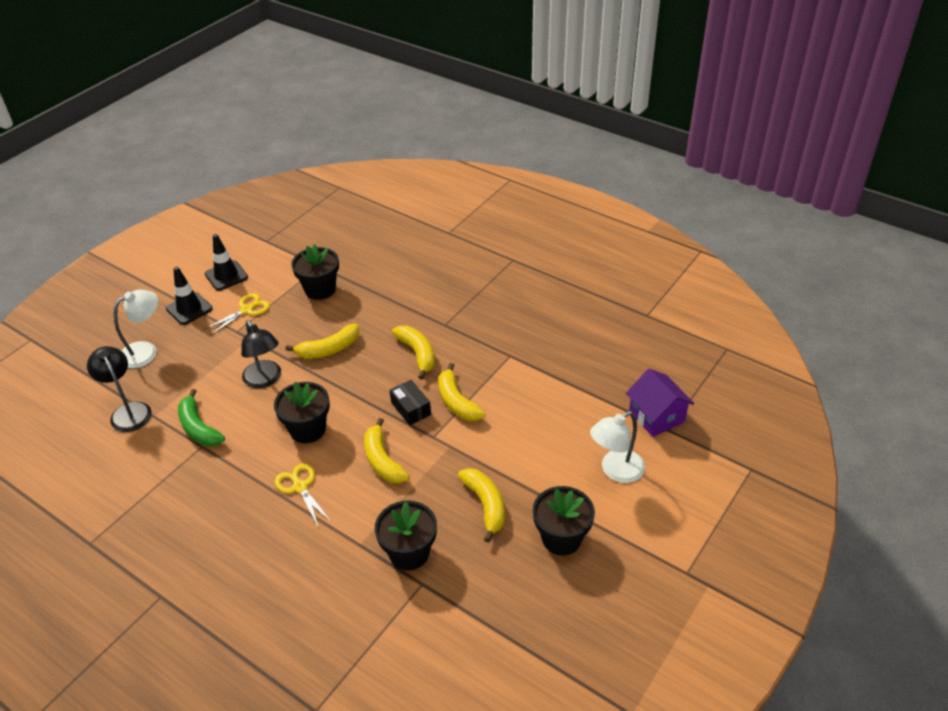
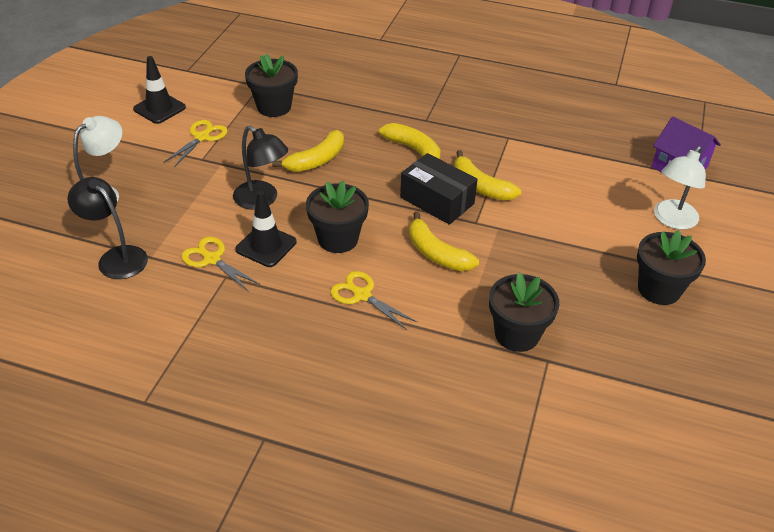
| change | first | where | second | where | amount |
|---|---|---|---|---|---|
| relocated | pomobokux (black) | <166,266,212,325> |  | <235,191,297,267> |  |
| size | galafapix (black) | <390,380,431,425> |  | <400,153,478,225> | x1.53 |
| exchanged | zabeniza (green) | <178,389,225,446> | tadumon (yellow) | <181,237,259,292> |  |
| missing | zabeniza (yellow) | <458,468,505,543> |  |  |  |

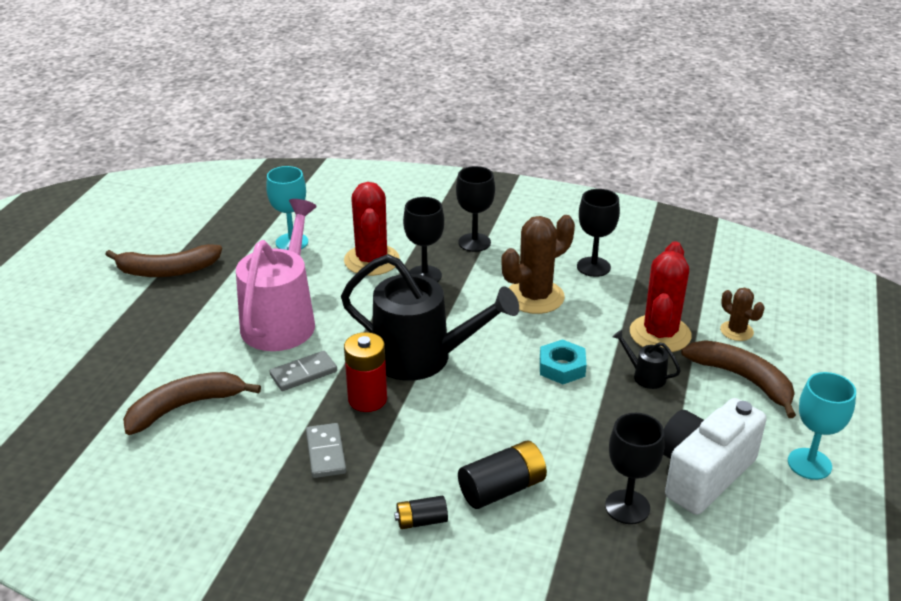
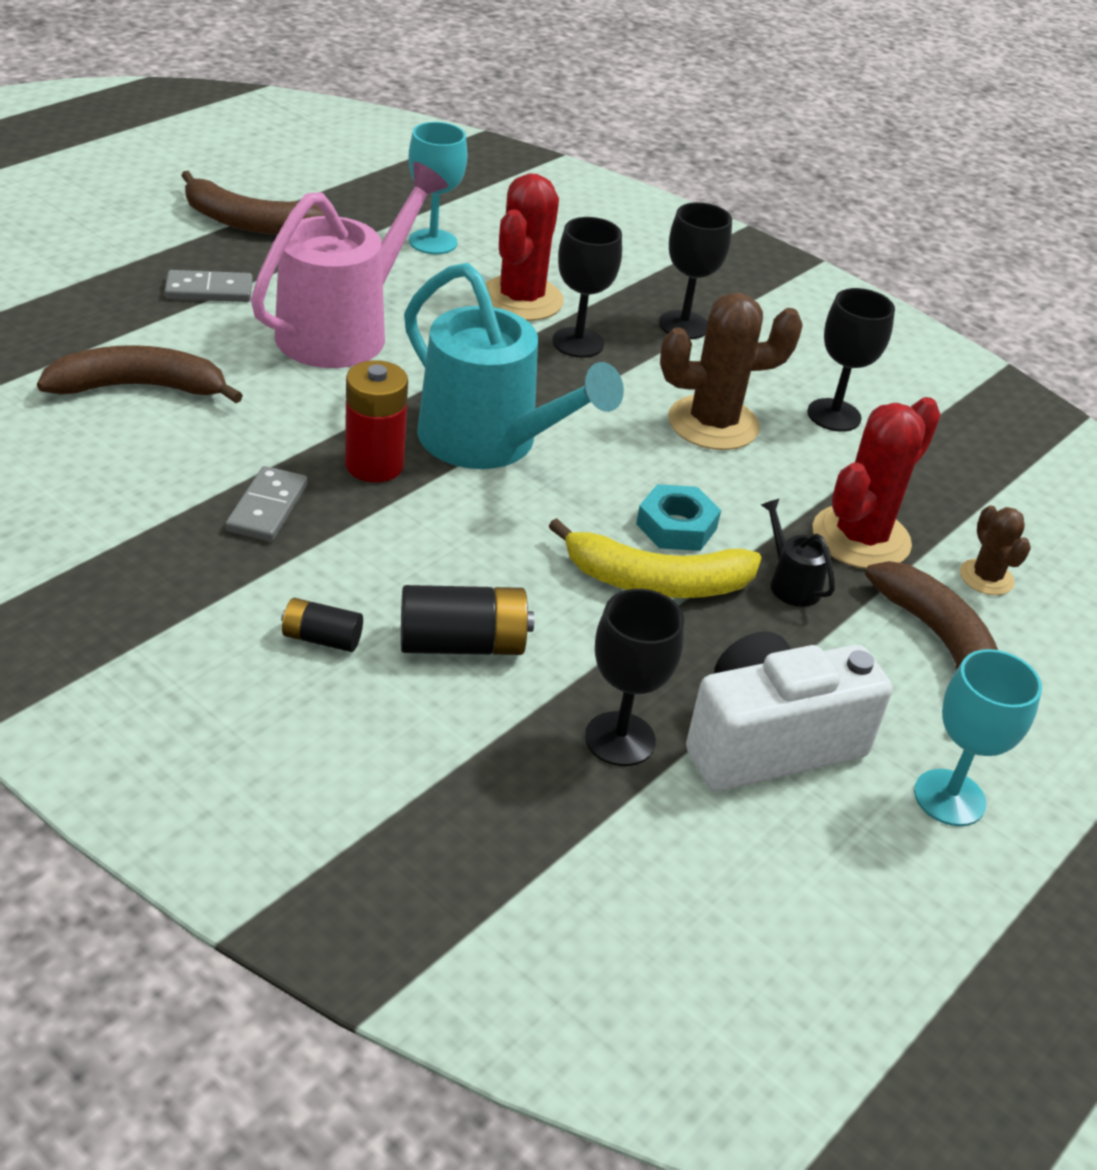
| change | first | where | second | where | amount |
|---|---|---|---|---|---|
| colour | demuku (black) | <341,254,519,381> | demuku (turquoise) | <404,263,624,469> |  |
| relocated | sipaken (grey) | <270,351,337,391> |  | <164,270,253,302> |  |
| appeared |  |  | zabeniza (yellow) | <549,518,762,598> |  |

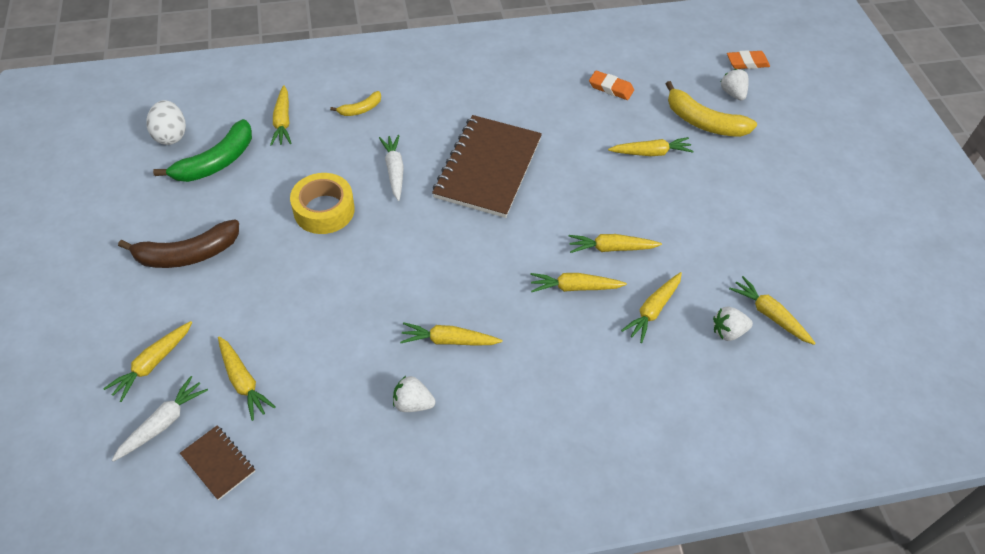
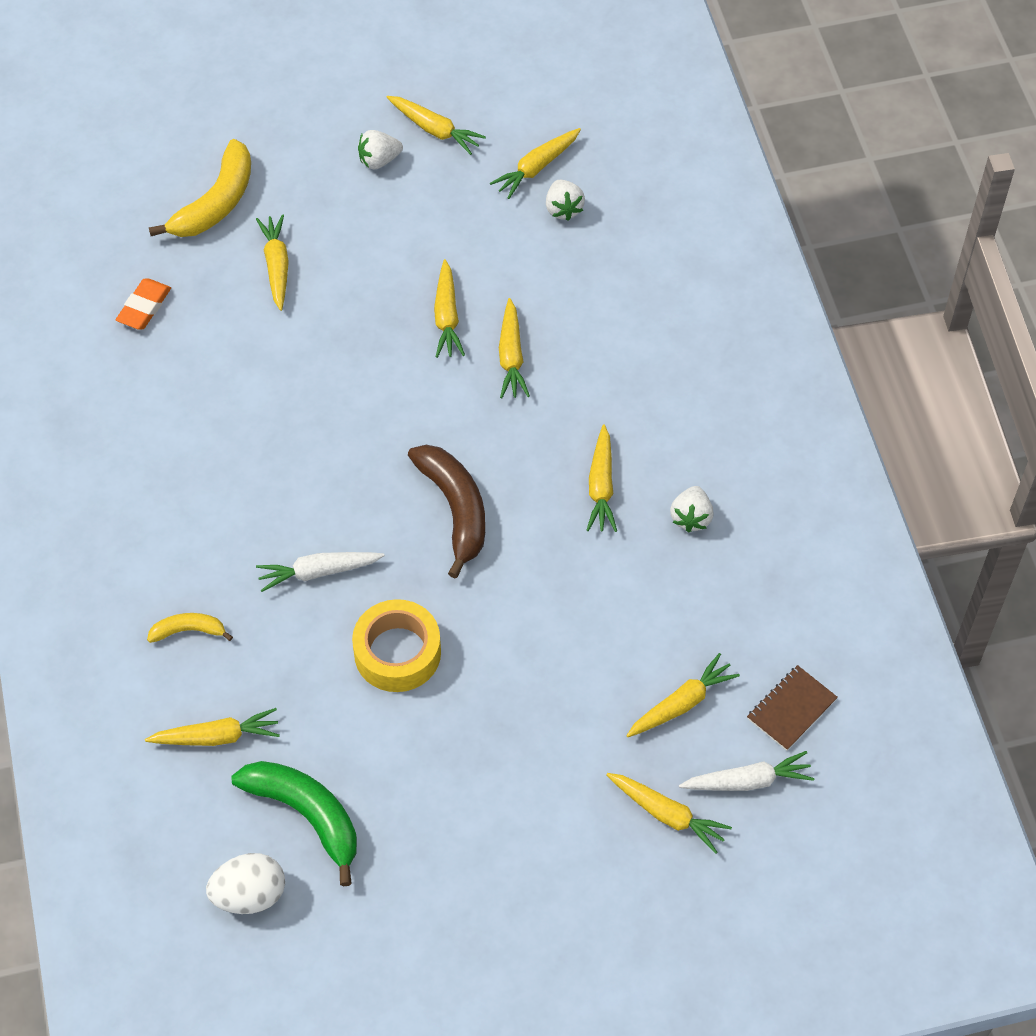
| change | first | where | second | where | amount |
|---|---|---|---|---|---|
| missing | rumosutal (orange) | <727,50,770,69> |  |  |  |
| relocated | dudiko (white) | <721,69,749,101> |  | <358,130,403,169> |  |
| spun | zabeniza (yellow) | <330,91,381,116> |  | <147,613,233,643> | 60 degrees counterclockwise |
| missing | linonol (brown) | <432,115,542,218> |  |  |  |
| relocated | zabeniza (brown) | <118,219,239,268> |  | <408,445,485,579> |  |
| relocated | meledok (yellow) | <621,272,682,343> |  | <386,96,486,155> |  |
| spun | meledok (white) | <112,376,208,462> |  | <679,751,814,791> | 135 degrees clockwise |

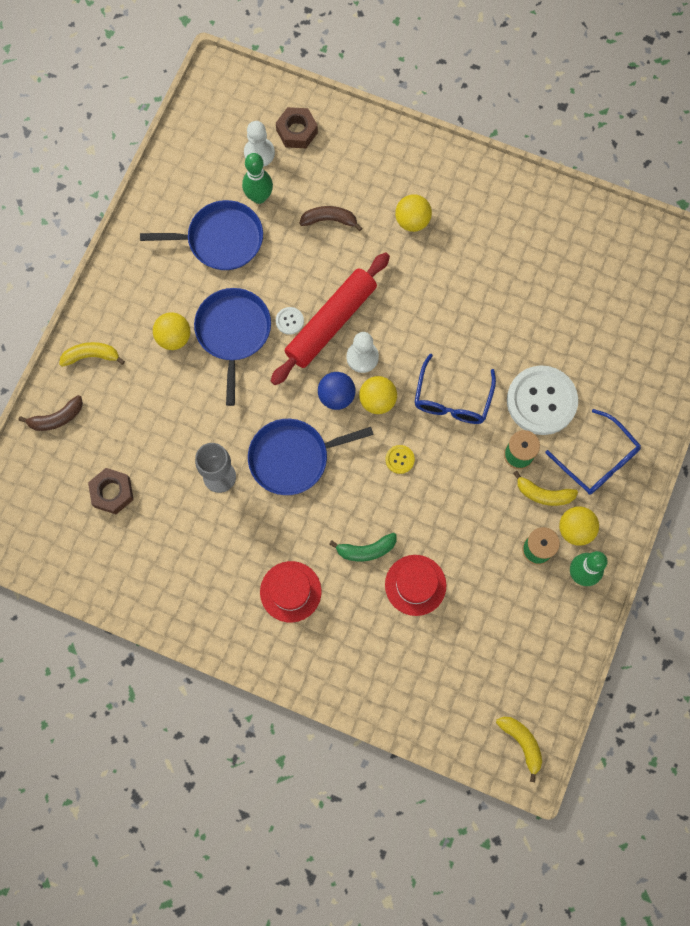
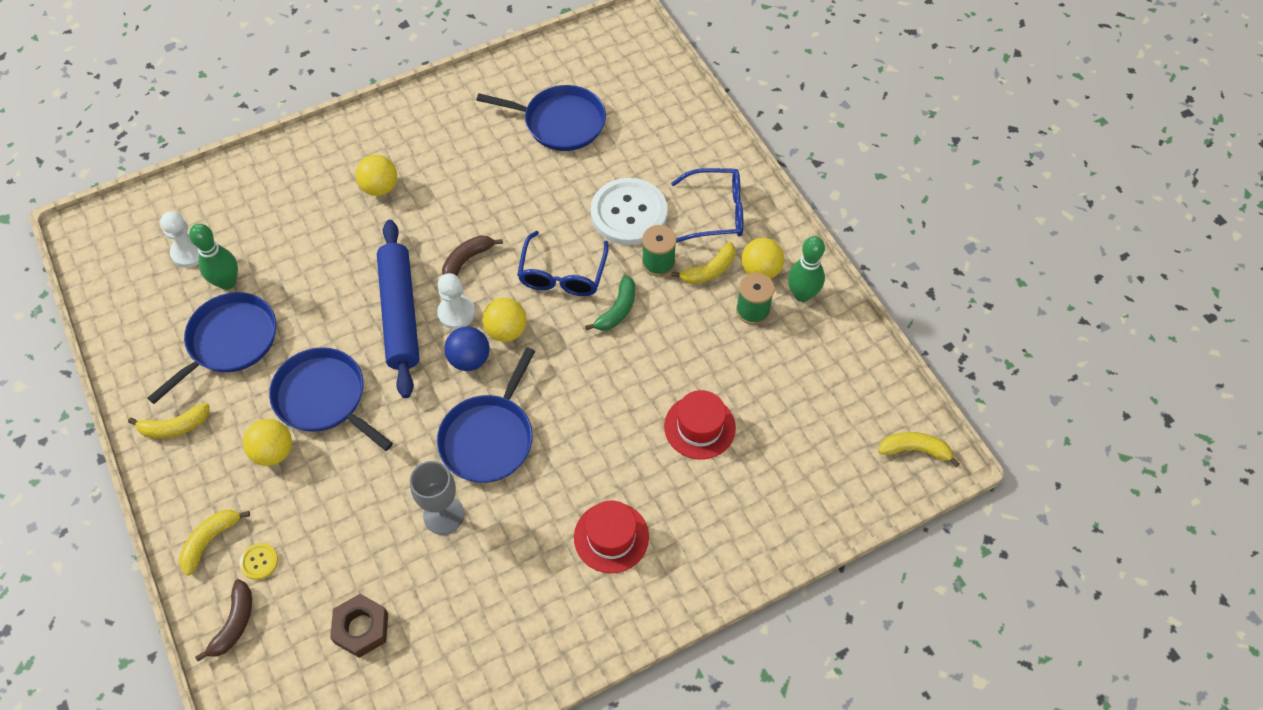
| change | first | where | second | where | amount |
|---|---|---|---|---|---|
| missing | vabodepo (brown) | <276,107,318,148> |  |  |  |
| relocated | zabeniza (brown) | <299,206,362,231> |  | <442,235,503,276> |  |
| colour | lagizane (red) | <271,252,390,385> | lagizane (blue) | <377,220,420,398> |  |
| missing | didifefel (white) | <276,307,304,335> |  |  |  |
| spun | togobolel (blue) | <414,353,496,424> |  | <517,231,609,296> | 45 degrees clockwise |
| relocated | didifefel (yellow) | <386,445,415,474> |  | <240,543,278,580> |  |
| relocated | zabeniza (green) | <329,533,396,561> |  | <585,275,635,331> |  |
| appeared |  |  | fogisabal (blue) | <477,85,606,151> |  |
| appeared |  |  | zabeniza (yellow) | <128,403,209,439> |  |

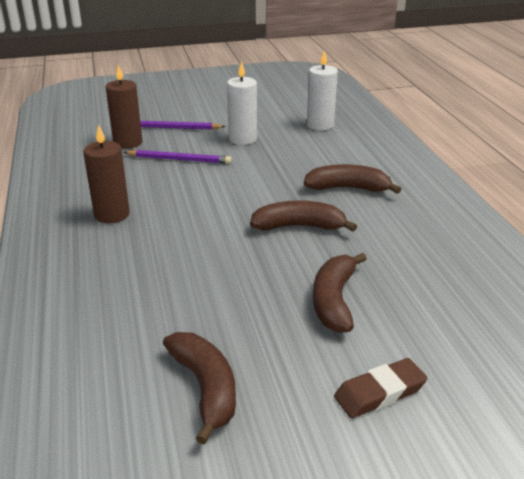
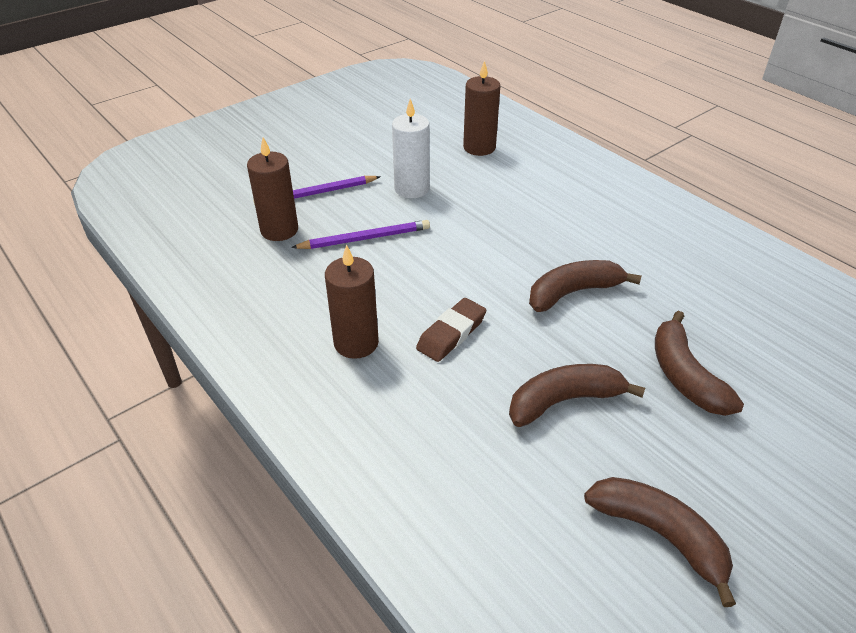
| change | first | where | second | where | amount |
|---|---|---|---|---|---|
| colour | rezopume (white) | <307,50,338,131> | rezopume (brown) | <463,60,500,156> |  |
| relocated | zabeniza (brown) | <304,164,401,194> |  | <509,364,645,427> |  |
| relocated | rumosutal (brown) | <334,358,427,418> |  | <416,298,486,362> |  |

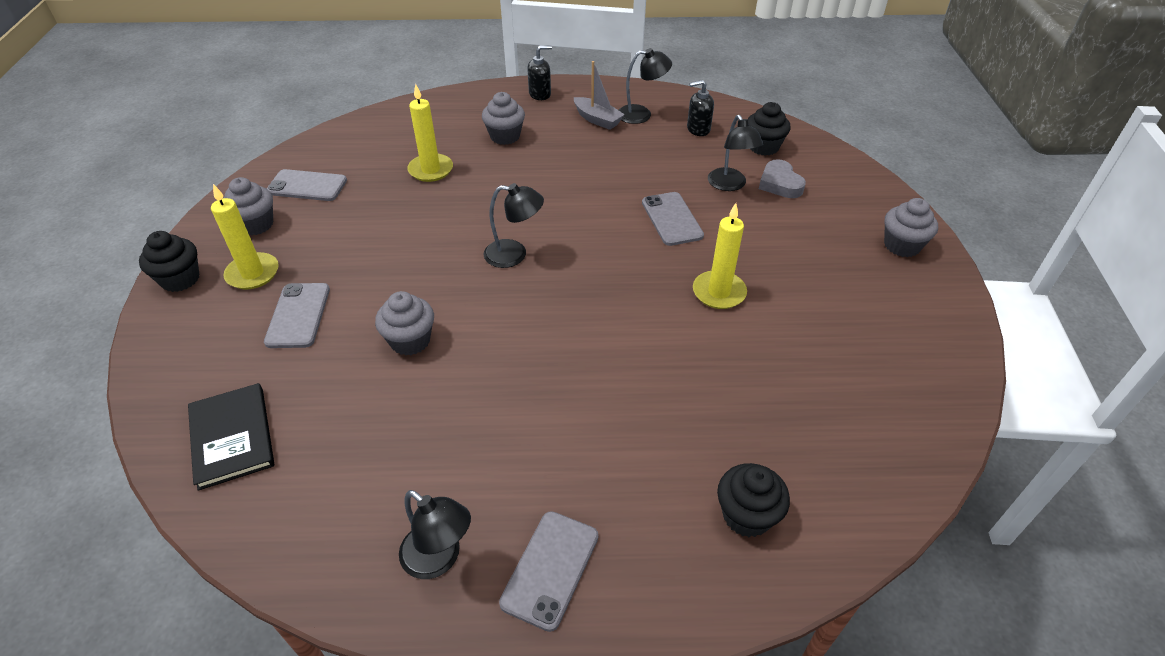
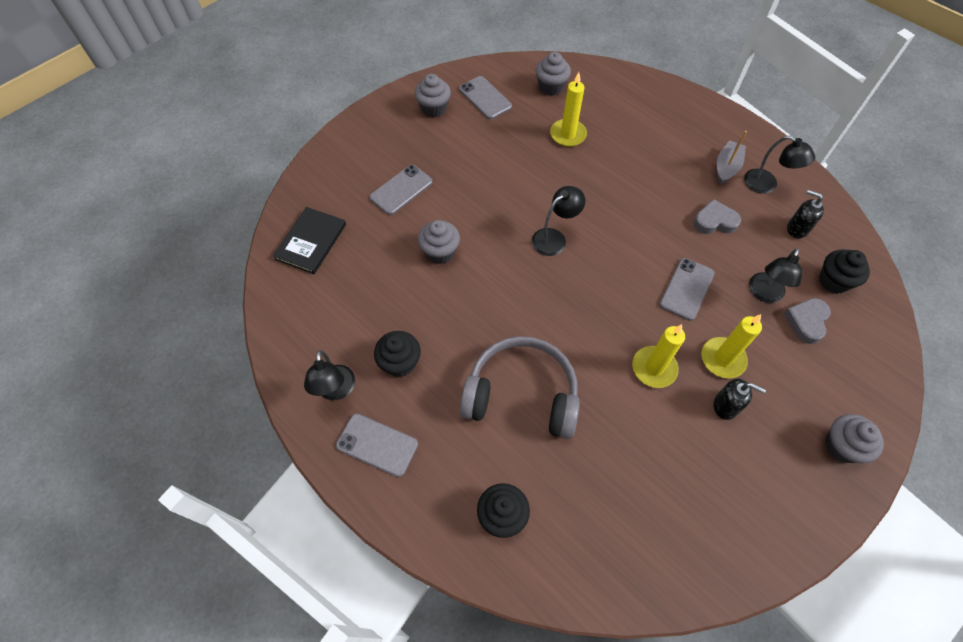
| change | first | where | second | where | amount |
|---|---|---|---|---|---|
| relocated | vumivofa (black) | <527,45,552,100> |  | <713,378,766,420> |  |
| spun | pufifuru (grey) | <574,61,625,130> |  | <717,131,747,184> | 150 degrees counterclockwise |
| relocated | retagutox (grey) | <482,92,525,145> |  | <535,52,571,96> |  |
| spun | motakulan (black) | <484,183,544,268> |  | <532,186,585,256> | 90 degrees counterclockwise |
| relocated | rezopume (yellow) | <211,184,279,289> |  | <701,314,762,379> |  |
| relocated | retagutox (black) | <139,231,199,292> |  | <374,331,421,377> |  |
| spun | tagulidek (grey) | <499,511,598,632> |  | <336,413,418,477> | 45 degrees clockwise |
| appeared |  |  | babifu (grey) | <694,199,741,234> |  |
| appeared |  |  | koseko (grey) | <460,336,580,439> |  |

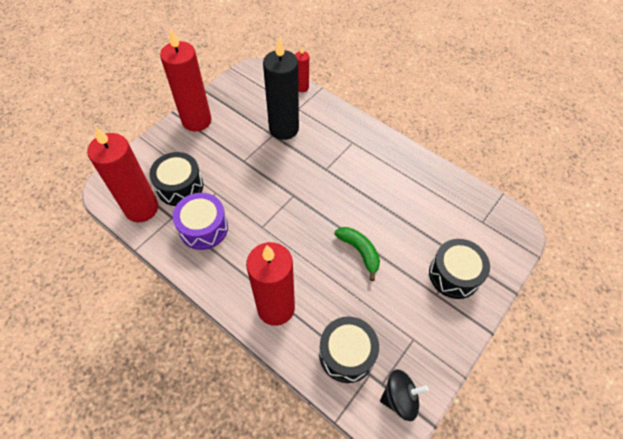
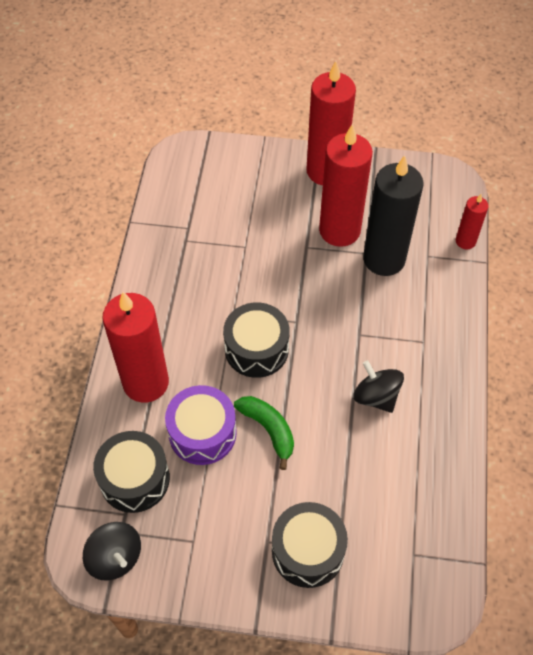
| change | first | where | second | where | amount |
|---|---|---|---|---|---|
| relocated | rezopume (red) | <87,126,158,222> |  | <319,124,373,247> |  |
| relocated | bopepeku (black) | <149,152,204,206> |  | <223,303,290,378> |  |
| relocated | bopepeku (purple) | <173,193,228,250> |  | <165,385,237,465> |  |
| spun | zabeniza (green) | <334,227,380,281> |  | <234,396,294,470> | 60 degrees counterclockwise |
| appeared |  |  | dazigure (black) | <353,360,404,413> |  |

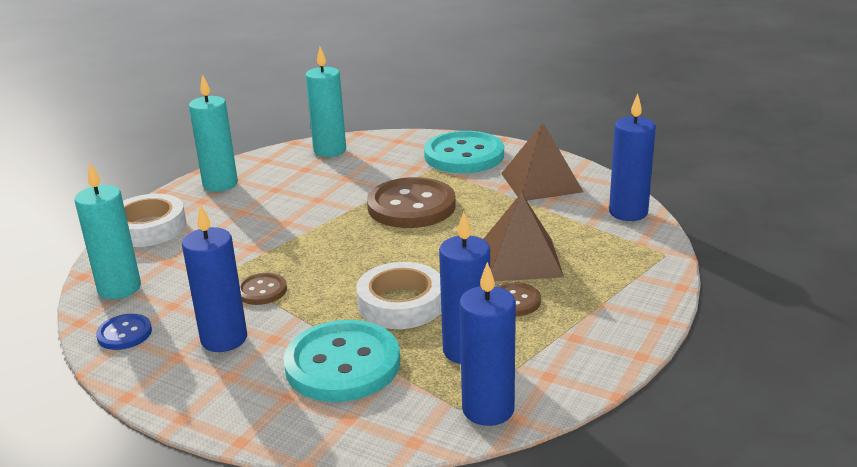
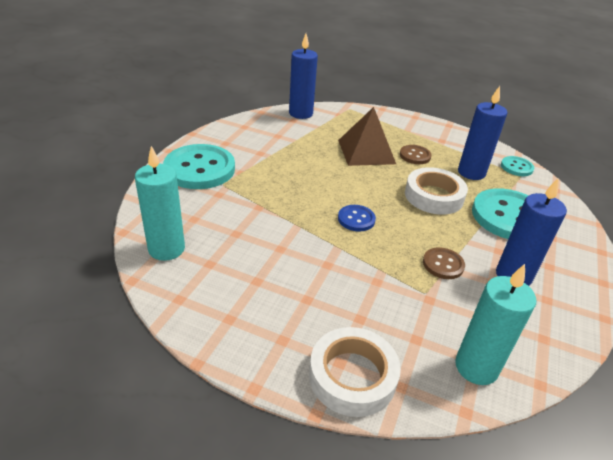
| change | first | where | second | where | amount |
|---|---|---|---|---|---|
| missing | rezopume (turquoise) | <189,74,238,192> |  |  |  |
| missing | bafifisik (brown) | <501,123,583,201> |  |  |  |
| missing | didifefel (brown) | <367,177,456,228> |  |  |  |
| exchanged | rezopume (blue) | <459,262,516,426> | didifefel (turquoise) | <501,156,534,176> |  |
| relocated | didifefel (blue) | <96,314,152,350> |  | <338,205,376,232> |  |

